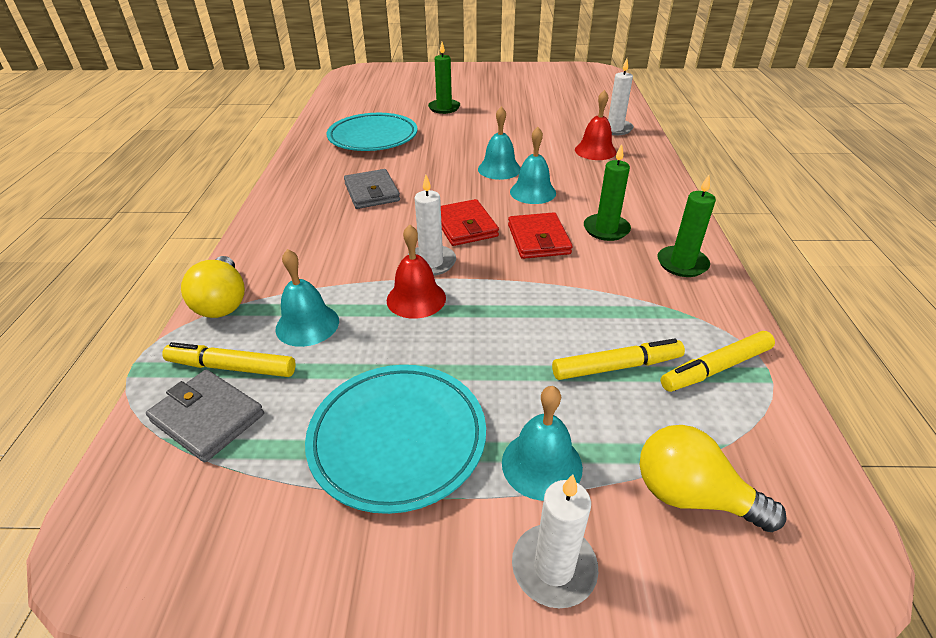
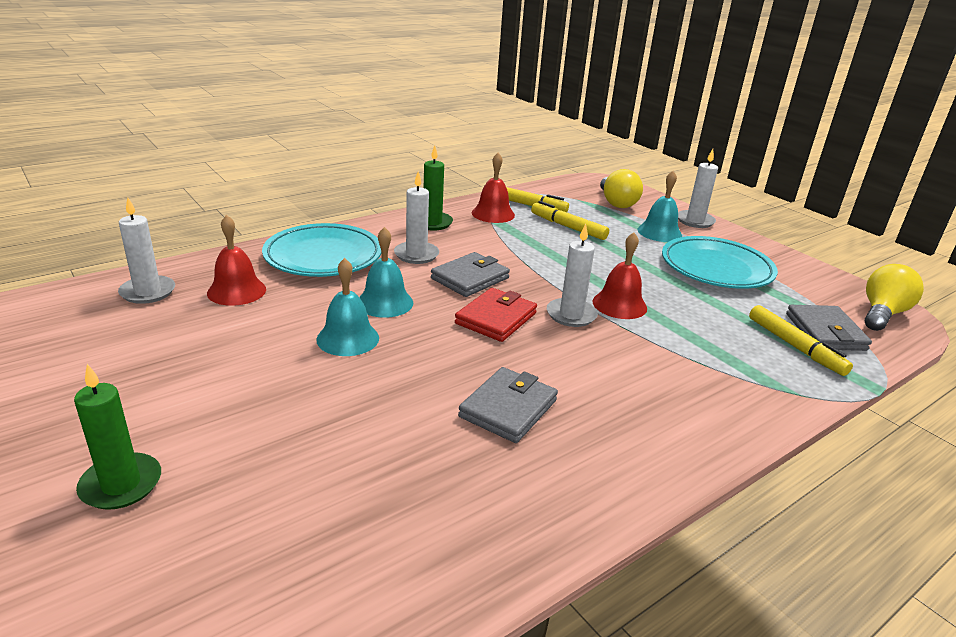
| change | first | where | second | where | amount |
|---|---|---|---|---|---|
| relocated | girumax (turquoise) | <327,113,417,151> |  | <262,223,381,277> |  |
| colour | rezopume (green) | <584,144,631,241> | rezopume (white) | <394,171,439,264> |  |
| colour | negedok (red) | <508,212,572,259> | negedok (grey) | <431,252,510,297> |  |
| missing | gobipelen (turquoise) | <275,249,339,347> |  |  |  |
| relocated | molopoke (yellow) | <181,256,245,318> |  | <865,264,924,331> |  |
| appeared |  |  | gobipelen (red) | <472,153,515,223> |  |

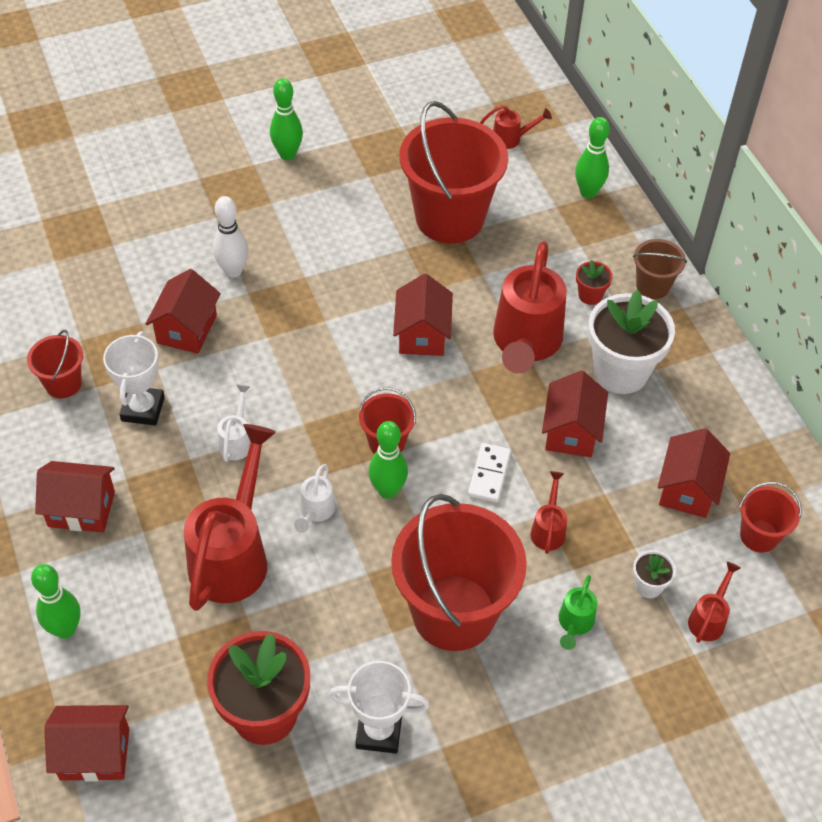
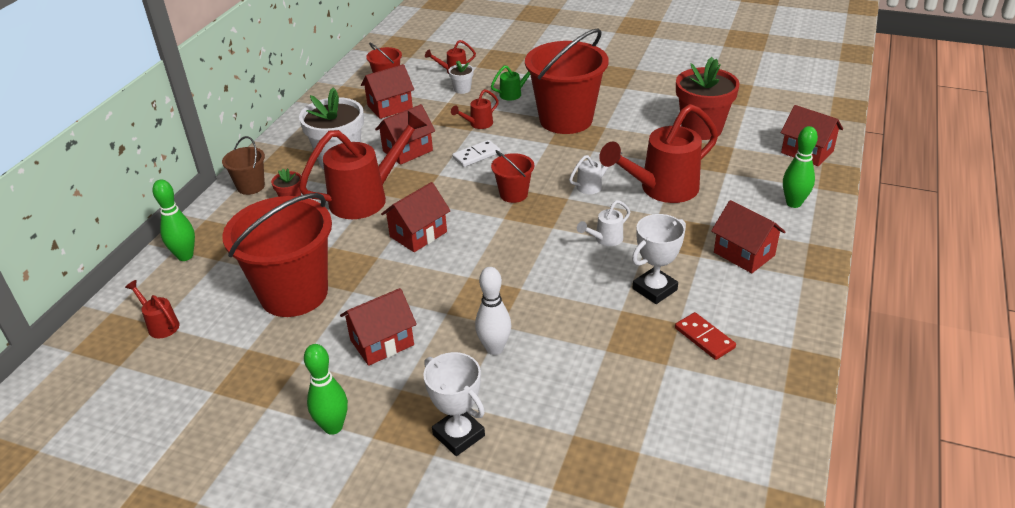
| change | first | where | second | where | amount |
|---|---|---|---|---|---|
| relocated | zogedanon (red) | <146,269,221,354> |  | <340,288,417,366> |  |
| exchanged | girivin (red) | <27,330,83,398> | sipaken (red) | <675,312,736,360> |  |
| missing | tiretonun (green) | <368,421,408,499> |  |  |  |
| relocated | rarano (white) | <329,661,430,754> |  | <423,352,485,456> |  |

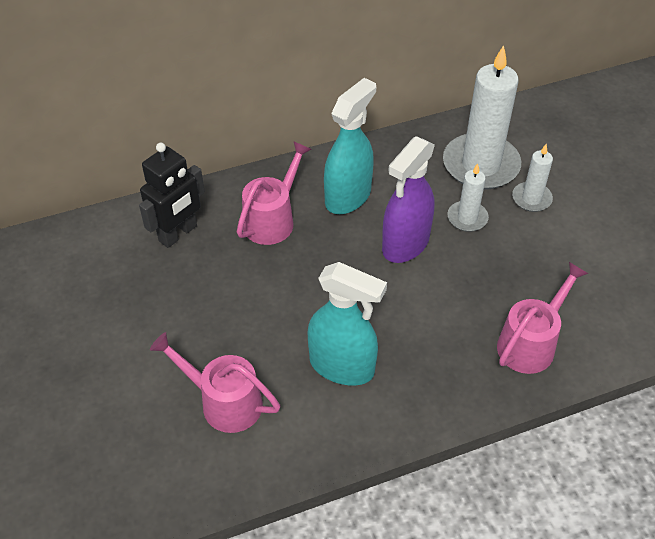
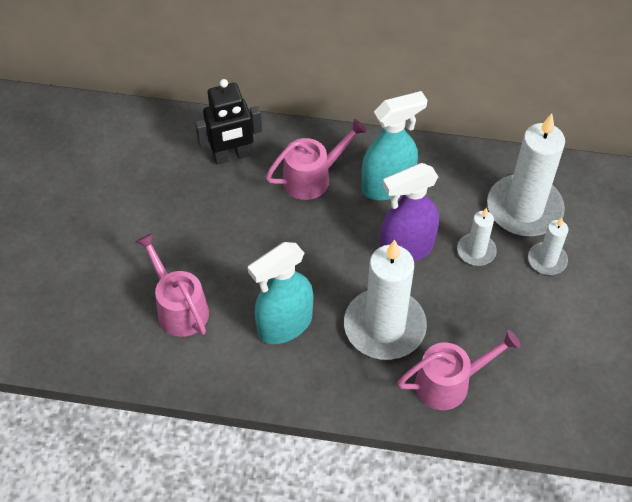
| change | first | where | second | where | amount |
|---|---|---|---|---|---|
| spun | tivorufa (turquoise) | <307,262,387,386> |  | <248,242,313,344> | 90 degrees clockwise |
| appeared |  |  | rezopume (white) | <344,240,427,360> |  |

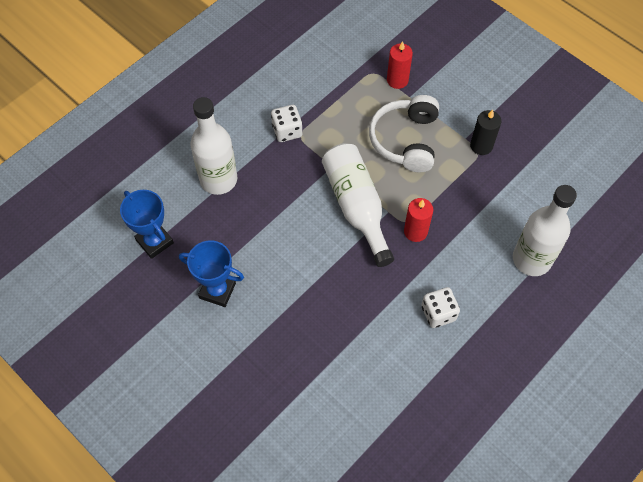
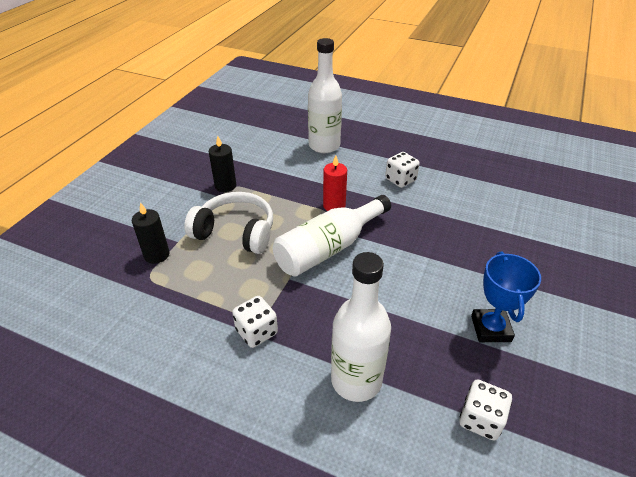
| change | first | where | second | where | amount |
|---|---|---|---|---|---|
| colour | rezopume (red) | <387,41,413,89> | rezopume (black) | <132,202,169,264> |  |
| spun | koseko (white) | <369,95,439,172> |  | <184,192,273,254> | 150 degrees counterclockwise |
| exchanged | rarano (blue) | <120,190,174,259> | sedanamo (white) | <459,380,512,440> |  |

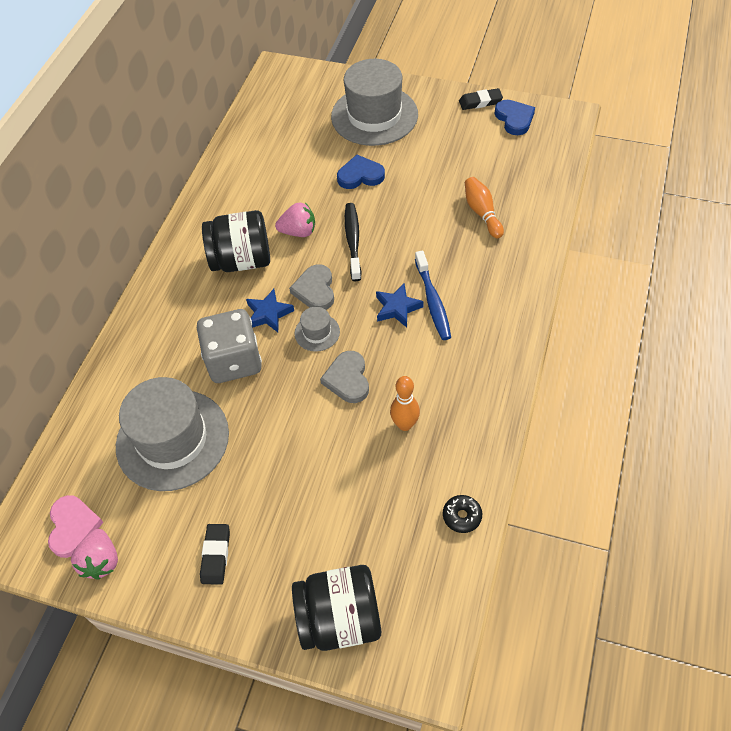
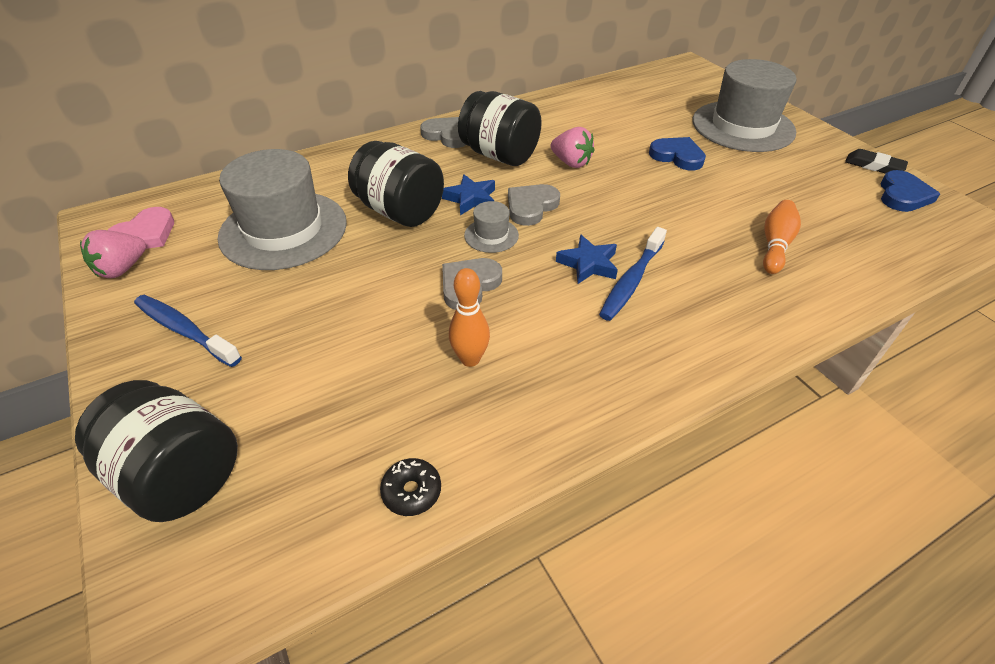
| change | first | where | second | where | amount |
|---|---|---|---|---|---|
| missing | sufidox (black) | <345,203,361,281> |  |  |  |
| exchanged | sedanamo (grey) | <197,309,262,383> | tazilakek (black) | <348,141,444,227> |  |
| exchanged | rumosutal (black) | <200,524,230,585> | sufidox (blue) | <134,295,242,367> |  |
| appeared |  |  | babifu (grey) | <420,117,466,148> |  |

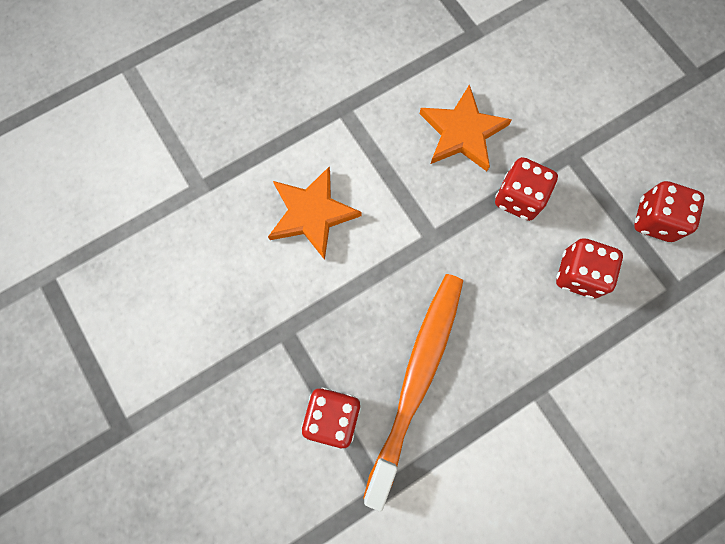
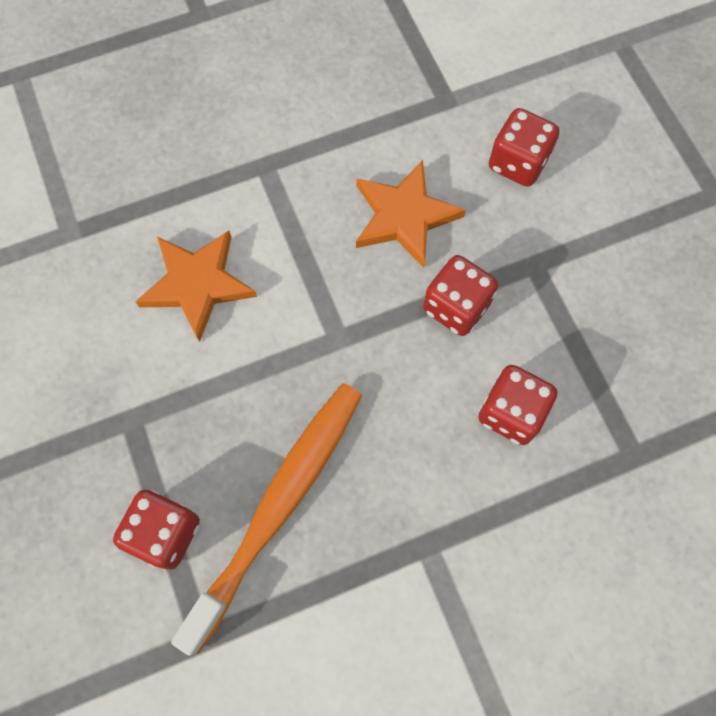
| change | first | where | second | where | amount |
|---|---|---|---|---|---|
| relocated | sedanamo (red) | <634,181,704,242> |  | <489,108,559,187> |  |

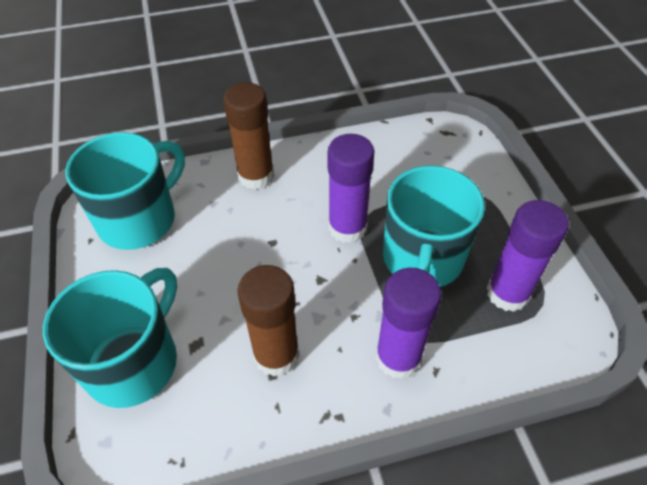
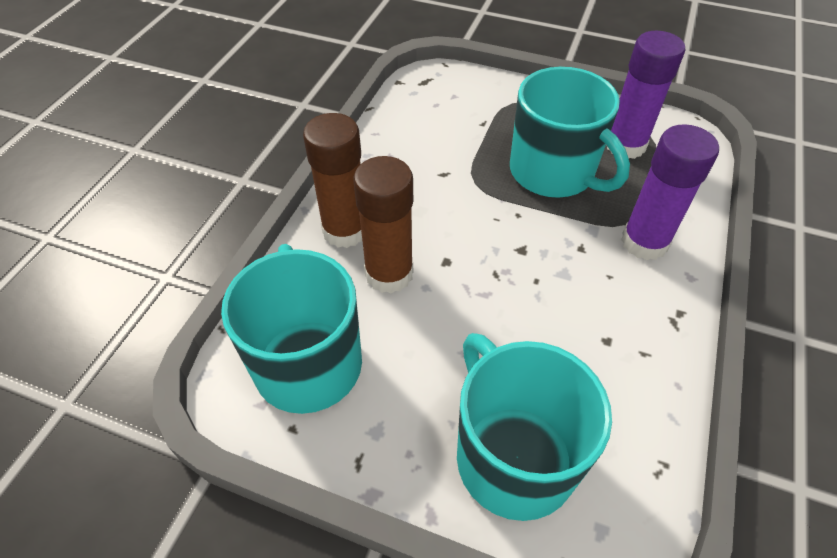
| change | first | where | second | where | amount |
|---|---|---|---|---|---|
| missing | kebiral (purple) | <328,134,374,243> |  |  |  |
| relocated | kebiral (brown) | <237,265,299,377> |  | <353,156,413,293> |  |

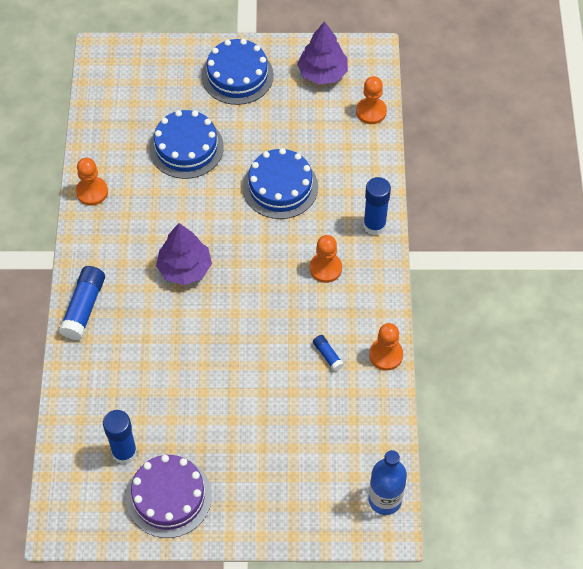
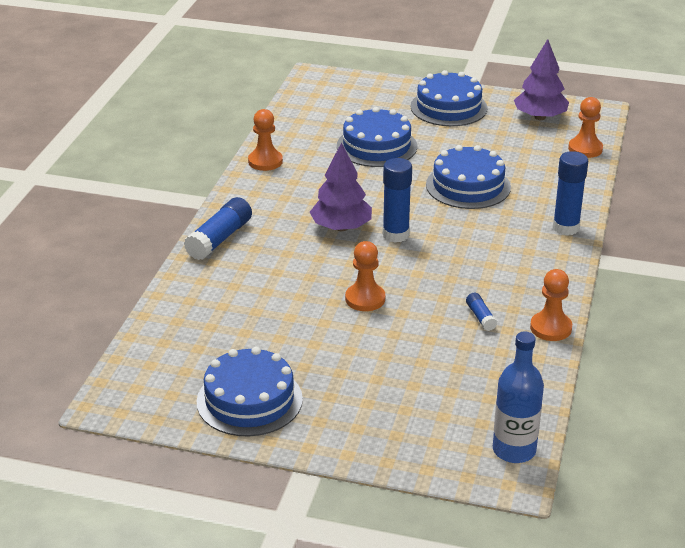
| change | first | where | second | where | amount |
|---|---|---|---|---|---|
| relocated | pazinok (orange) | <309,235,342,283> |  | <345,241,385,311> |  |
| relocated | kebiral (blue) | <103,410,137,464> |  | <383,158,412,243> |  |
| colour | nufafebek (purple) | <126,455,212,538> | nufafebek (blue) | <196,347,303,436> |  |

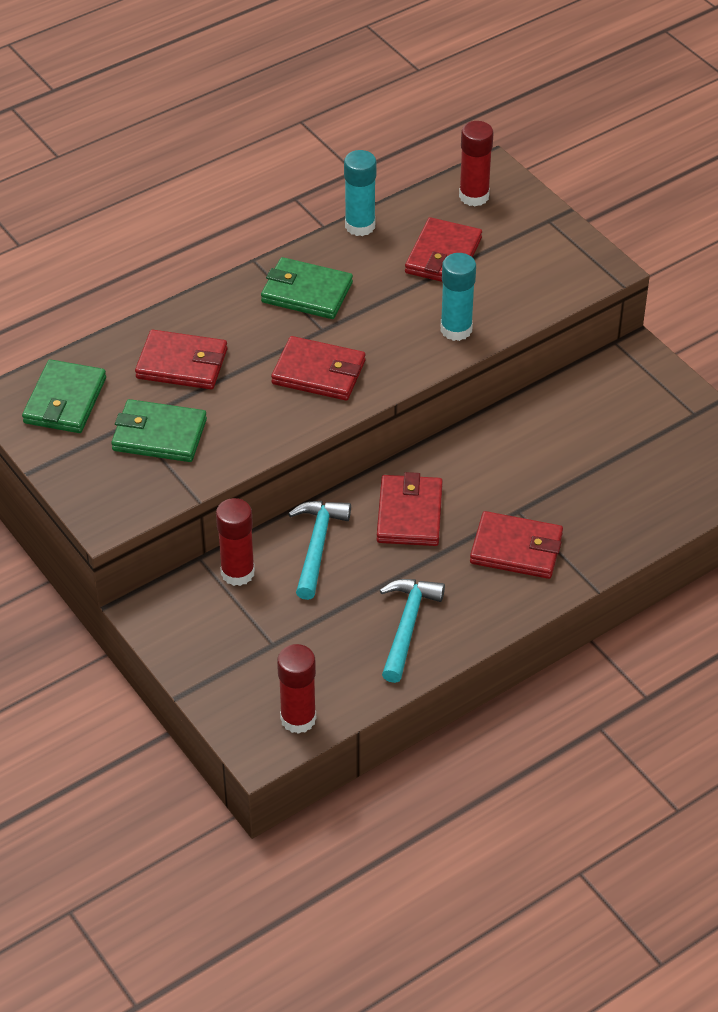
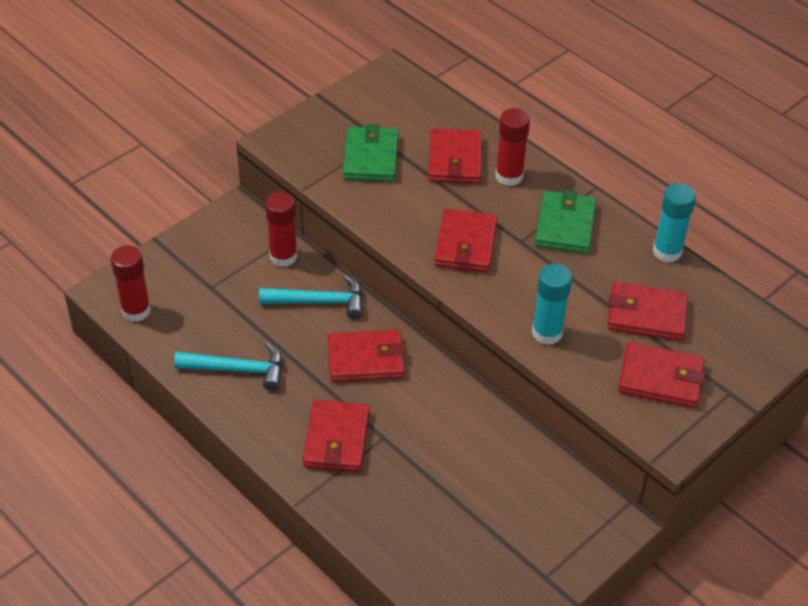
| change | first | where | second | where | amount |
|---|---|---|---|---|---|
| relocated | kebiral (red) | <459,121,493,207> |  | <495,108,530,186> |  |
| missing | negedok (green) | <22,359,106,433> |  |  |  |
| appeared |  |  | negedok (red) | <618,342,705,408> |  |

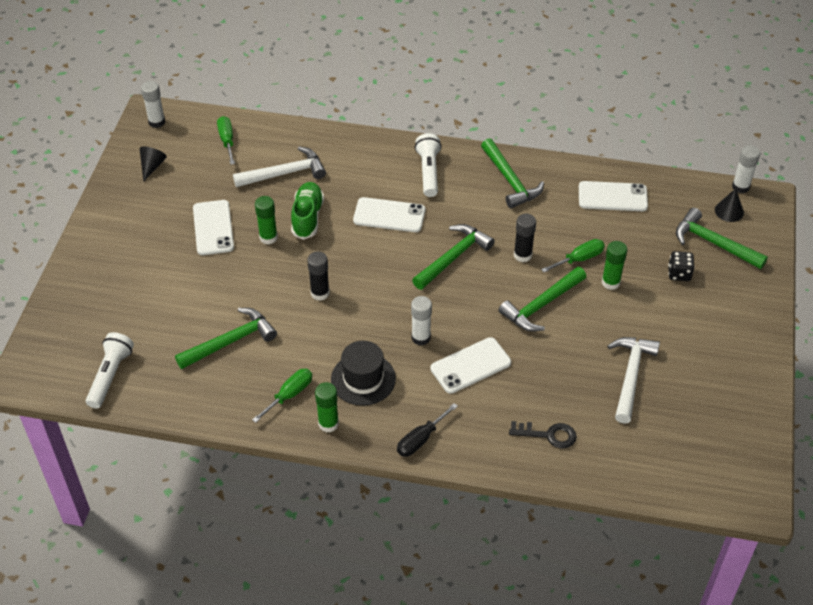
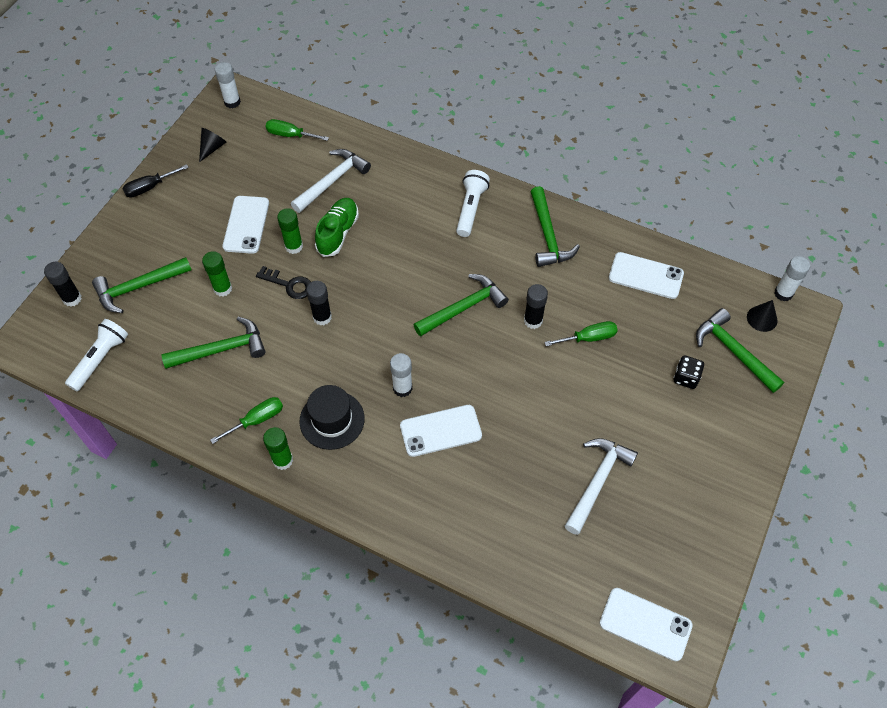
| change | first | where | second | where | amount |
|---|---|---|---|---|---|
| spun | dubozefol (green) | <217,116,235,165> |  | <266,119,329,141> | 75 degrees counterclockwise |
| spun | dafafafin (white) | <233,146,326,187> |  | <291,149,371,213> | 45 degrees counterclockwise |
| relocated | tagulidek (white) | <353,197,425,232> |  | <600,588,692,662> |  |
| relocated | kebiral (green) | <602,241,627,290> |  | <202,251,232,297> |  |
| relocated | dafafafin (green) | <498,267,586,332> |  | <92,257,191,313> |  |
| relocated | dubozefol (black) | <397,403,458,457> |  | <122,164,189,198> |  |
| relocated | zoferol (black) | <509,421,577,449> |  | <256,266,311,299> |  |
| appeared |  |  | kebiral (black) | <44,262,82,307> |  |

